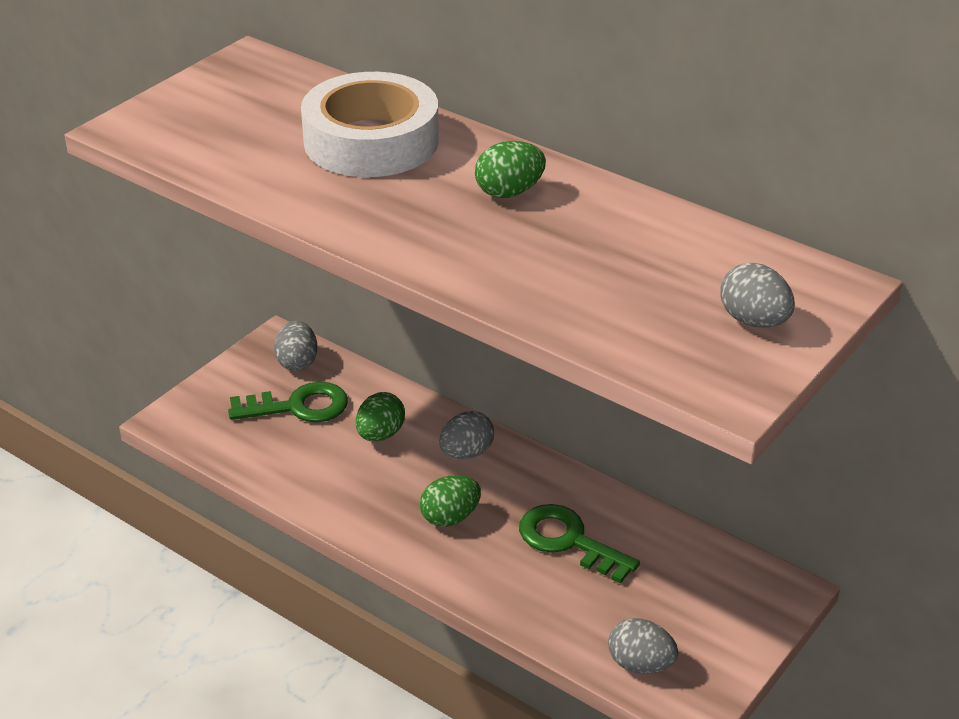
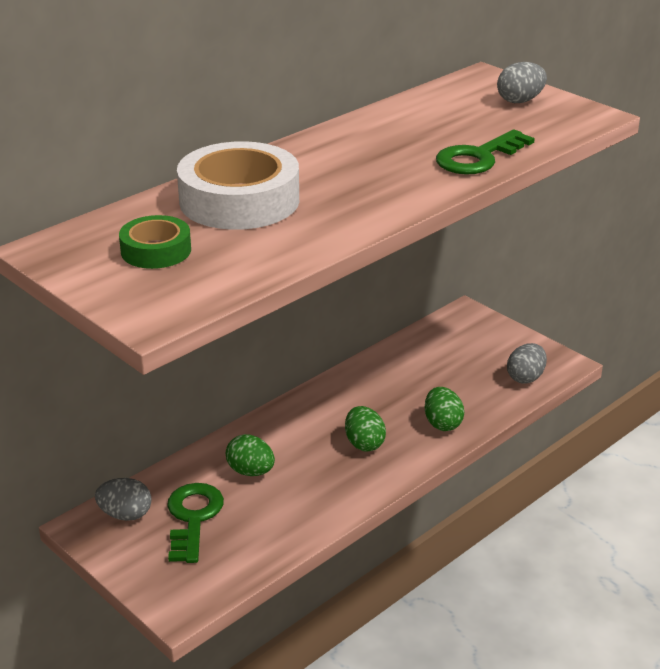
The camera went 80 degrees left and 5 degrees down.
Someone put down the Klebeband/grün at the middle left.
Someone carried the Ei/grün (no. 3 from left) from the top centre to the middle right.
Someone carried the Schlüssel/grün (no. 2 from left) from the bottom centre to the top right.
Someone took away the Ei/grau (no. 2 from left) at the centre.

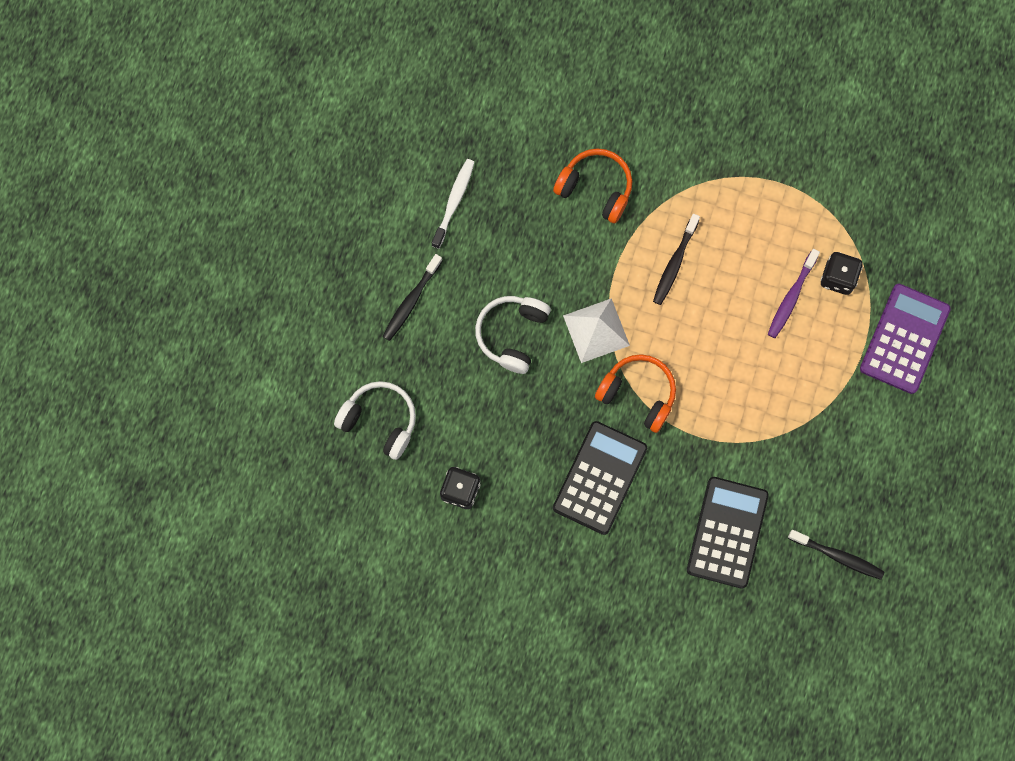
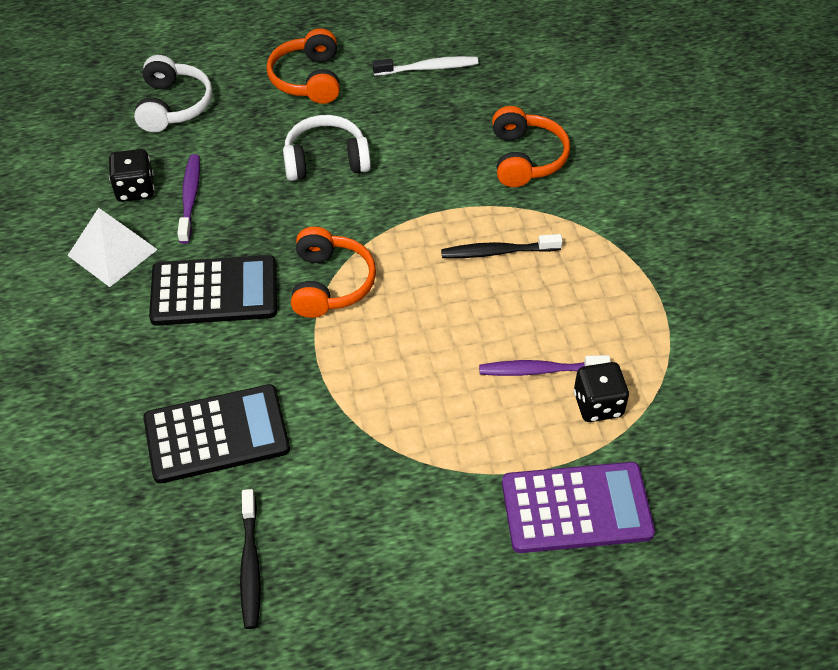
The camera went 60 degrees right and 25 degrees down.
Someone carried the Pyramide/weiß from the centre to the middle left.
Someone put down the Zahnbürste/lila (no. 1 from left) at the top left.
Someone swapped the Zahnbürste/schwarz (no. 1 from left) at the centre for the Kopfhörer/orange (no. 1 from left) at the top centre.

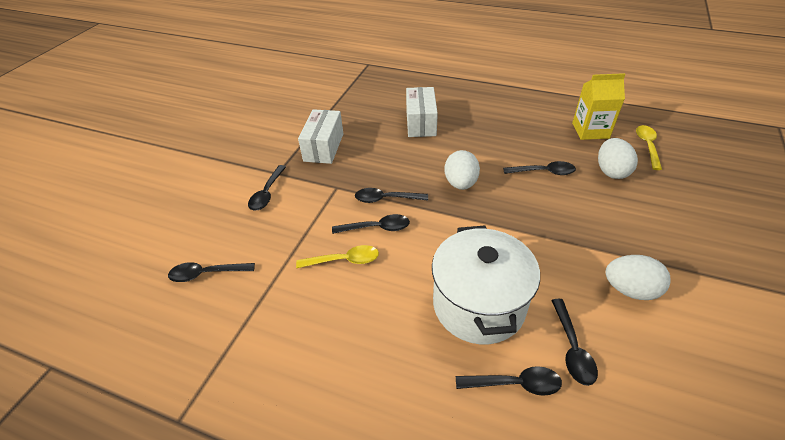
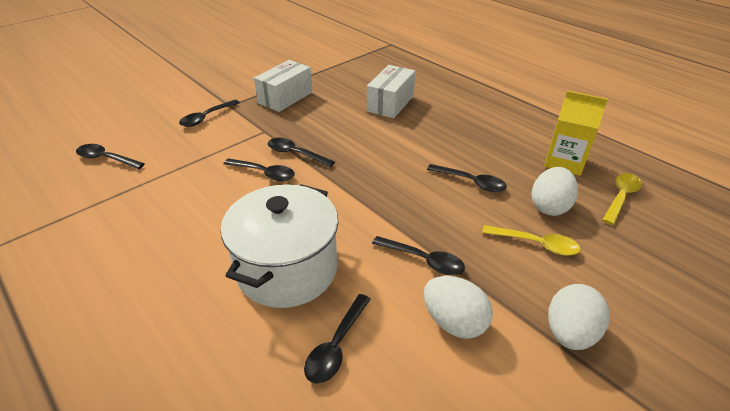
The camera went 25 degrees right and 5 degrees down.
Someone carried the Löffel/schwarz (no. 5 from left in the first image) from the bottom centre to the centre.
Someone carried the Löffel/gelb (no. 1 from left) from the centre to the middle right.
Someone carried the Ei/weiß (no. 1 from left in the first image) from the centre to the bottom right.

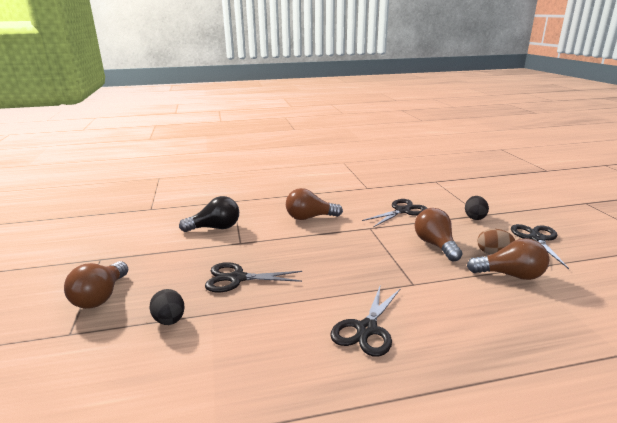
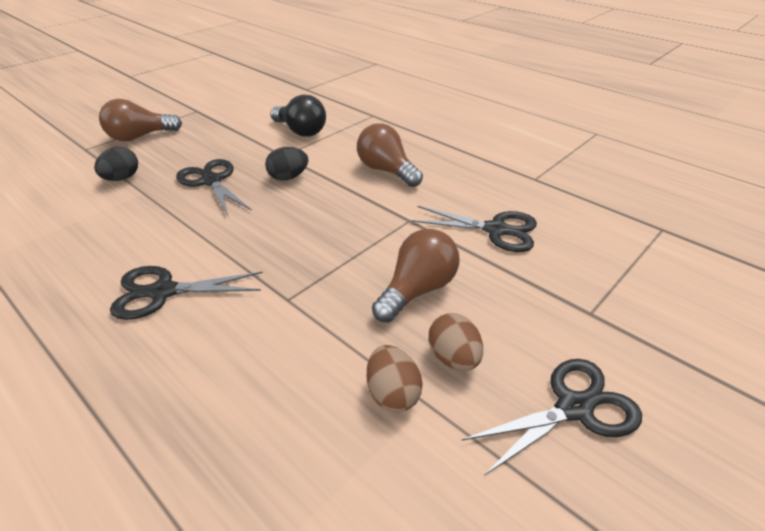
The camera went 55 degrees right and 15 degrees up.
Someone carried the Ei/schwarz (no. 2 from left) from the middle right to the top centre.
Someone swapped the Glühbirne/braun (no. 4 from left) at the middle right for the Ei/braun (no. 1 from left) at the bottom centre.

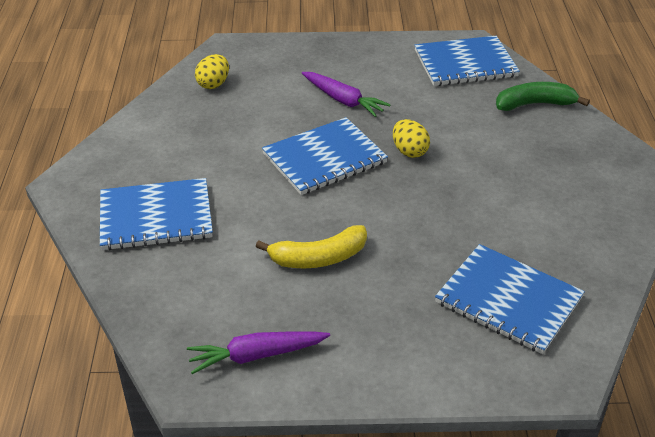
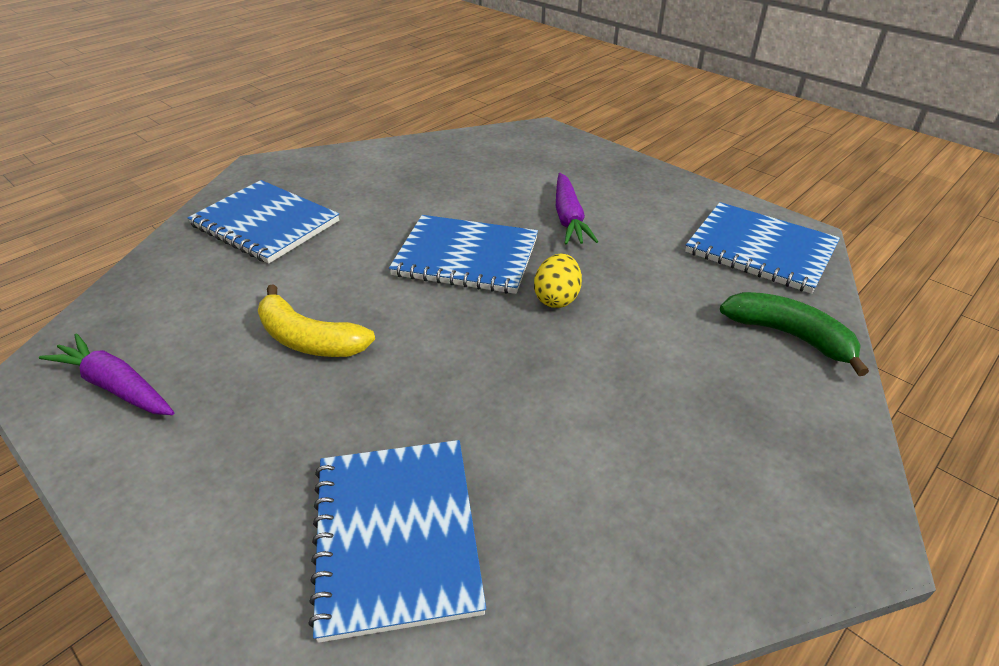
The camera went 45 degrees right and 0 degrees up.
Someone took away the Ei/gelb (no. 1 from left) at the top left.

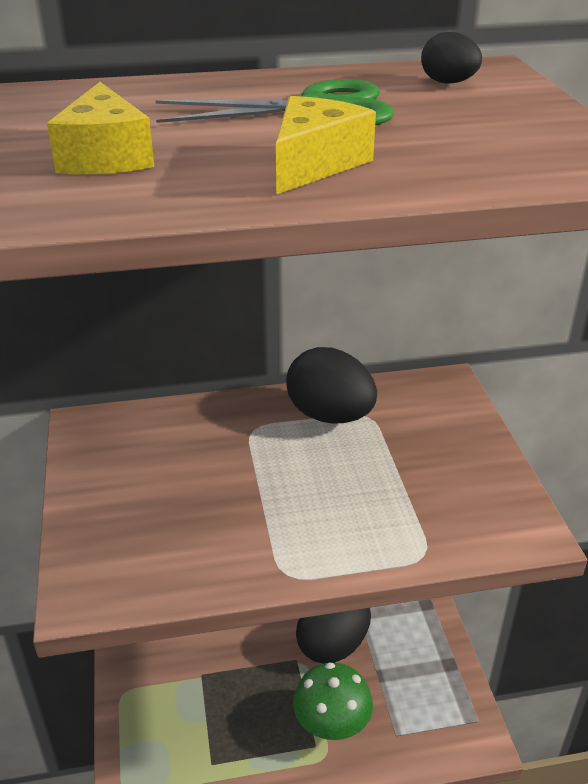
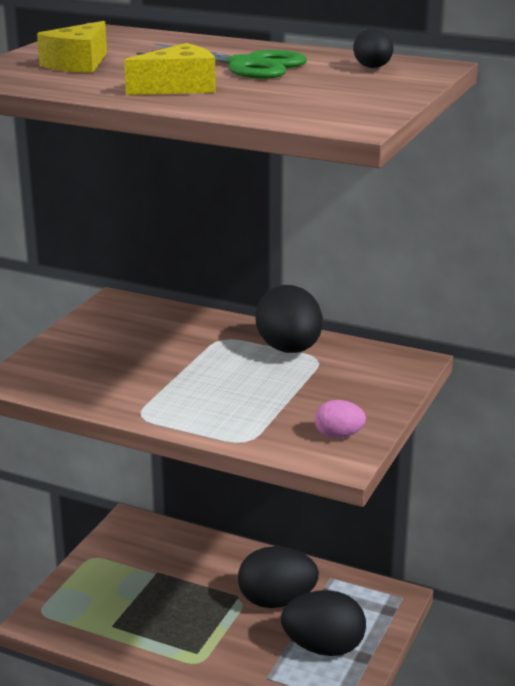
The camera went 35 degrees right and 10 degrees down.
Someone put down the Ei/schwarz (no. 3 from left) at the bottom centre.
Someone put down the Ei/rosa at the centre.
Someone took away the Pilz/grün at the bottom centre.

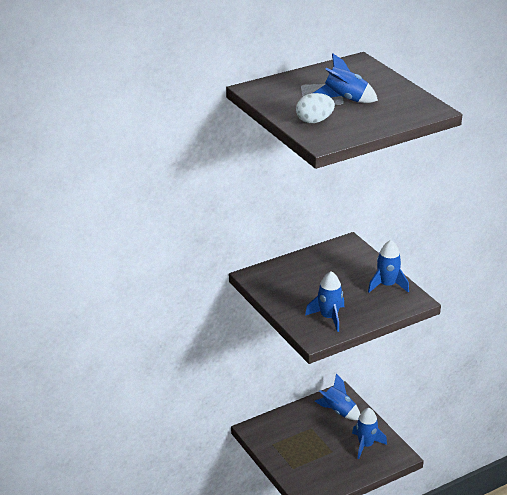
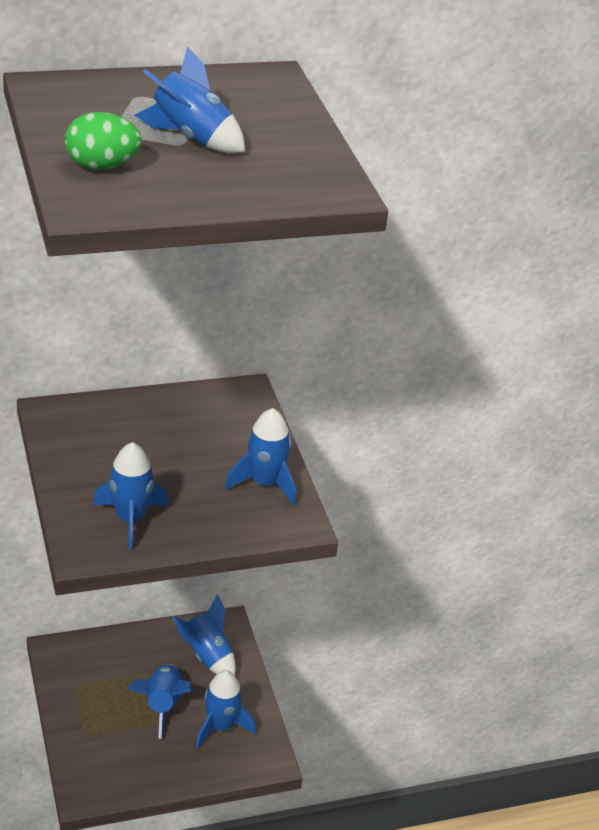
The camera went 10 degrees right and 5 degrees up.
Someone repainted the Ei/weiß at the top centre, which became the Ei/grün at the top left.
Someone put down the Rakete/blau (no. 2 from left) at the bottom left.

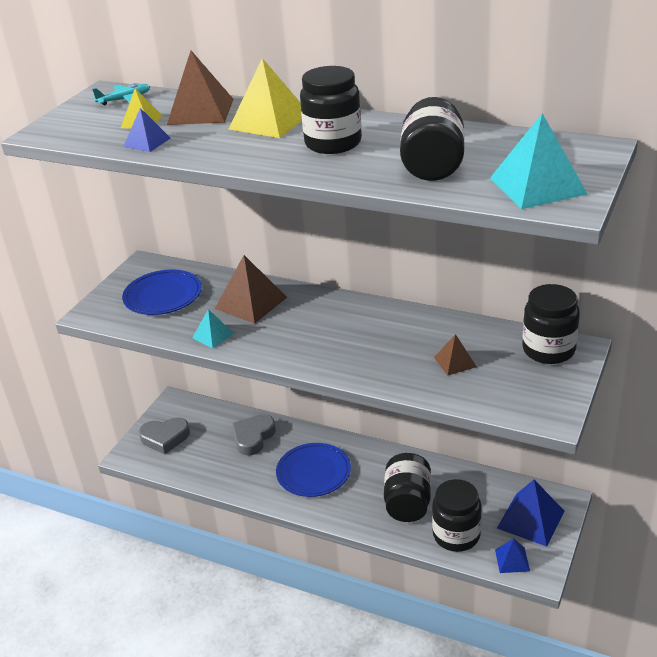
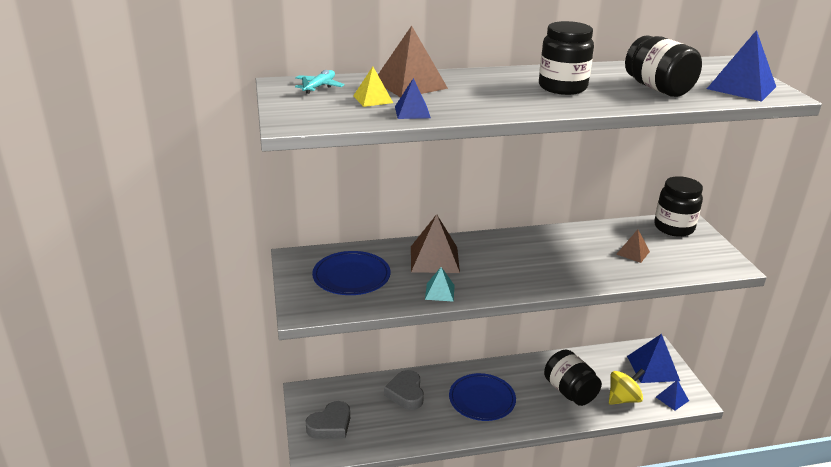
The camera went 40 degrees left and 5 degrees down.
Someone swapped the Einmachglas/schwarz (no. 4 from left) at the bottom right for the Kreisel/gelb at the bottom right.
Someone repainted the Pyramide/türkis (no. 2 from left) at the top right, which became the Pyramide/blau (no. 4 from left) at the top right.
Someone took away the Pyramide/gelb (no. 2 from left) at the top centre.

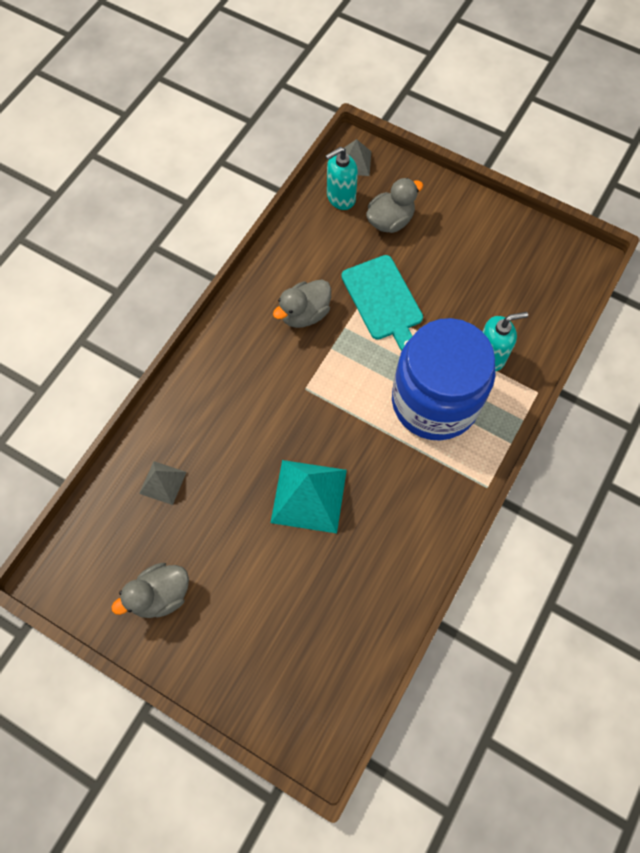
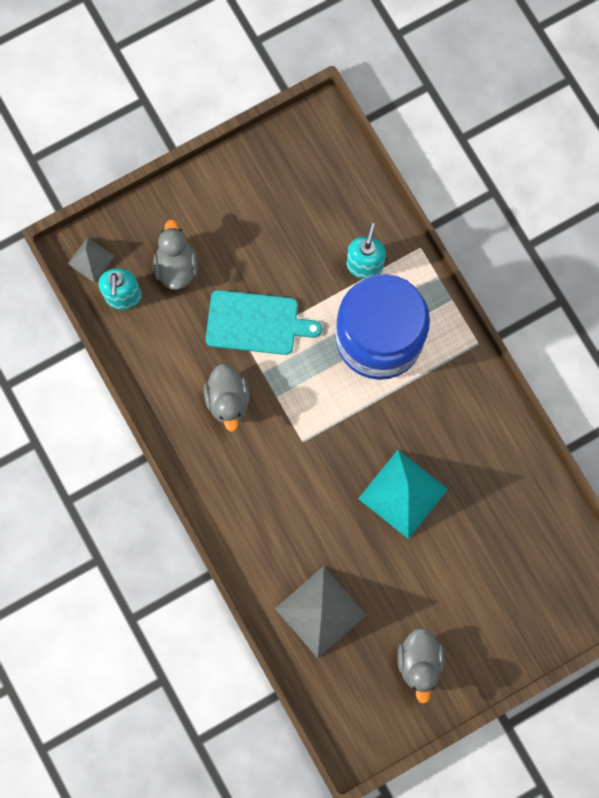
The camera went 60 degrees left and 10 degrees up.
Someone scaled the Pyramide/grau (no. 1 from left in the first image) at the middle left by 1.82.

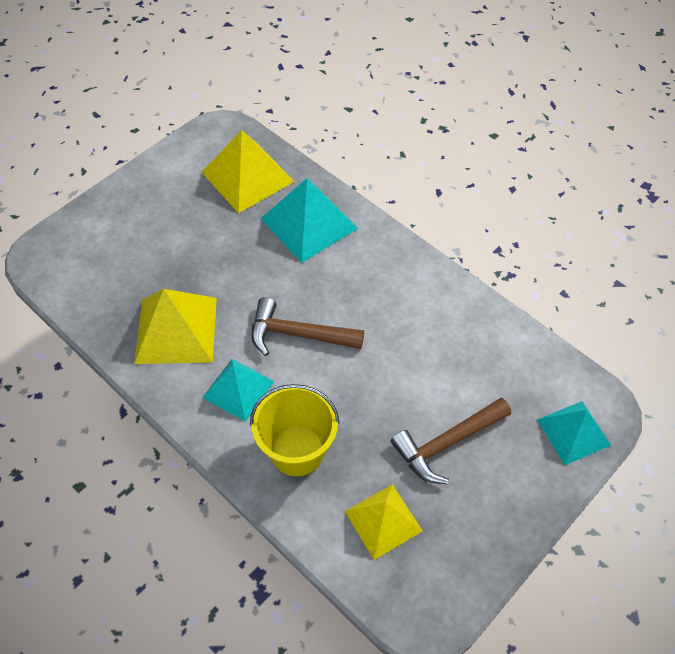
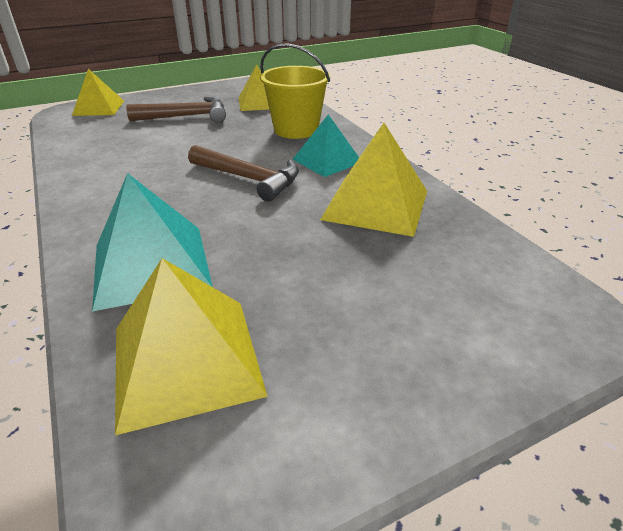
The camera went 160 degrees left and 20 degrees down.
Someone repainted the Pyramide/türkis (no. 3 from left) at the middle right, which became the Pyramide/gelb (no. 1 from left) at the top left.

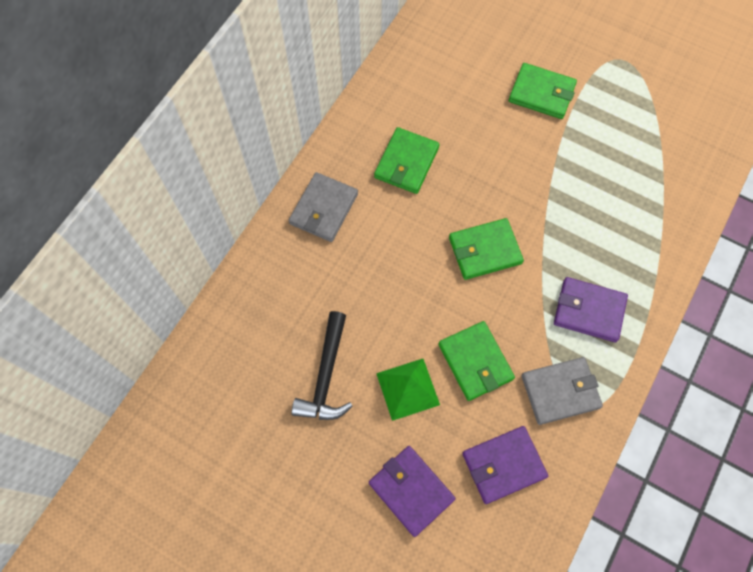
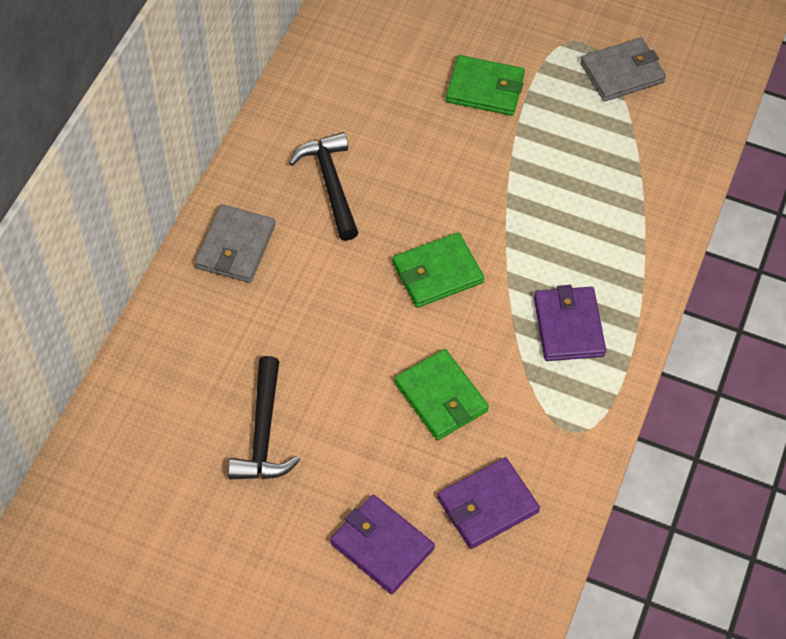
The camera went 10 degrees left and 10 degrees down.
Someone swapped the Geldbörse/grün (no. 1 from left) at the top centre for the Hammer/schwarz (no. 2 from left) at the top centre.
Someone rotated the Geldbörse/lila (no. 3 from left) at the middle right by 75 degrees clockwise.
Someone carried the Geldbörse/grau (no. 2 from left) from the bottom right to the top right.
Someone took away the Pyramide/grün at the bottom centre.

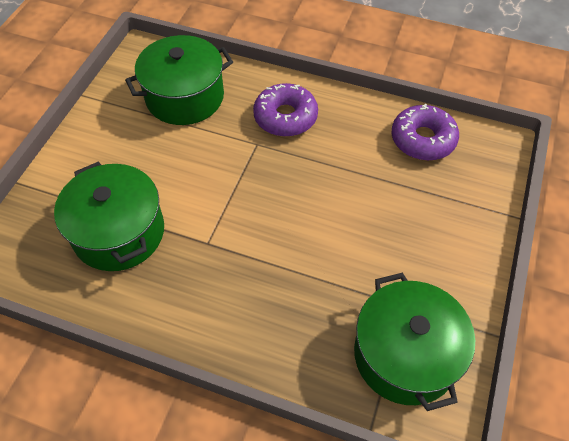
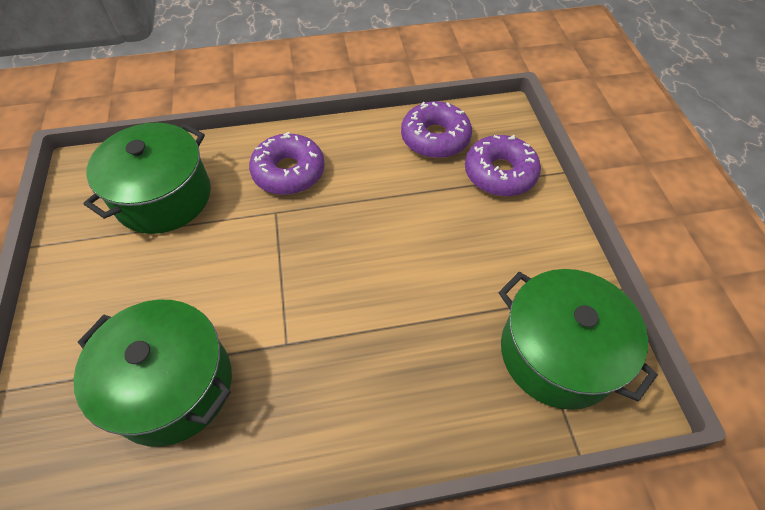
The camera went 30 degrees left and 0 degrees up.
Someone put down the Donut/lila (no. 3 from left) at the top centre.

